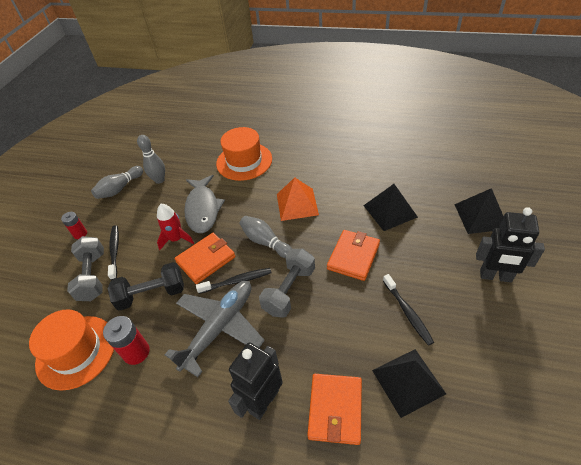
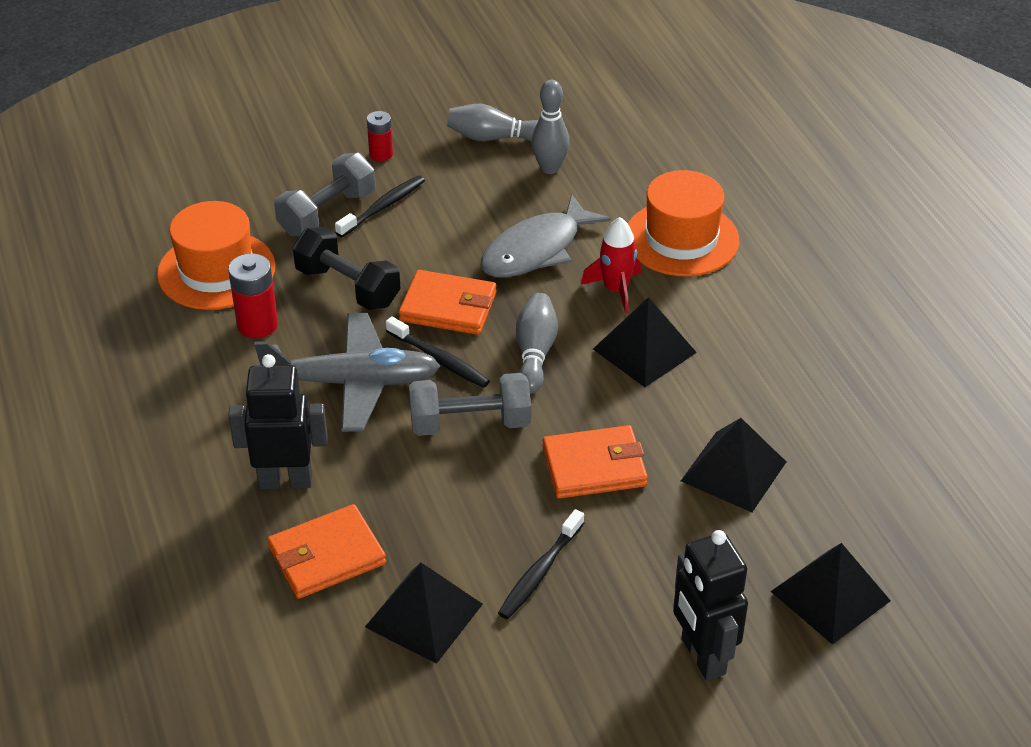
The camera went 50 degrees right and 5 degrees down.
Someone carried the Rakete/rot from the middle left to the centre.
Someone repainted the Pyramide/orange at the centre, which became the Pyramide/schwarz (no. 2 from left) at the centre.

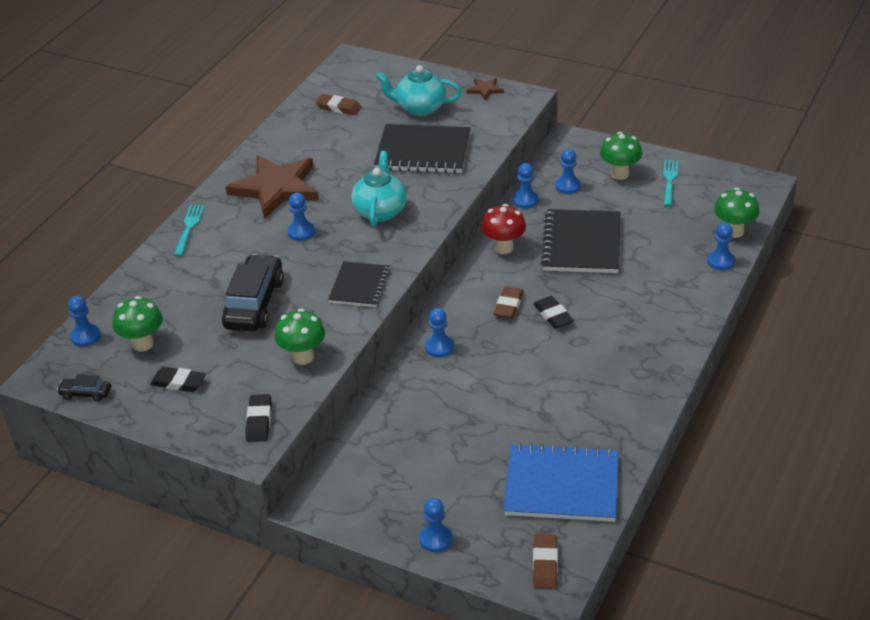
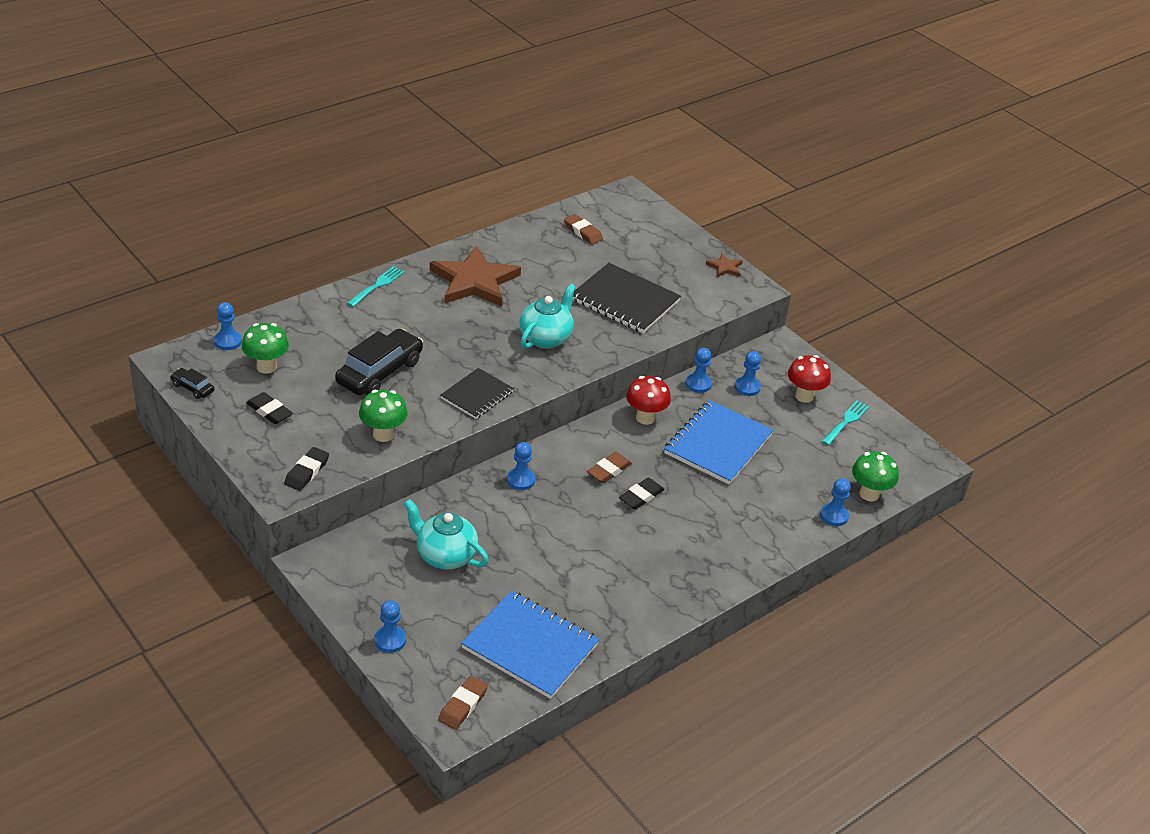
The camera went 20 degrees right and 0 degrees up.
Someone carried the Teekanne/türkis (no. 2 from left in the first image) from the top centre to the centre.
Someone rotated the Radiergummi/schwarz (no. 3 from left) at the centre by 45 degrees clockwise.
Someone repainted the Notizbuch/schwarz (no. 3 from left) at the middle right, which became the Notizbuch/blau (no. 2 from left) at the centre.
Someone repainted the Pilz/grün (no. 3 from left) at the top right, which became the Pilz/rot (no. 2 from left) at the middle right.
Someone took away the Bauer/blau (no. 2 from left) at the centre.

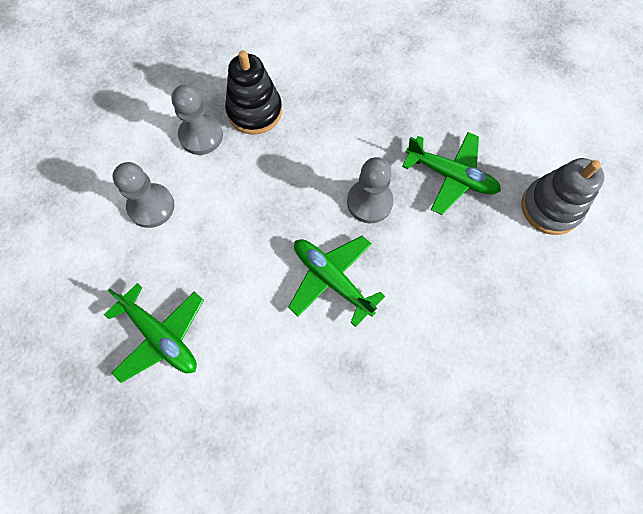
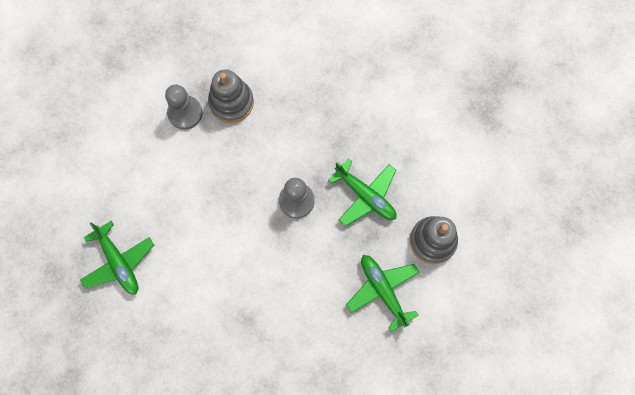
The camera went 15 degrees right and 5 degrees up.
Someone repainted the Stapelspielzeug/schwarz at the top centre, which became the Stapelspielzeug/grau (no. 1 from left) at the top centre.
Someone carried the Flugzeug/grün (no. 2 from left in the first image) from the centre to the bottom centre.
Someone took away the Bauer/grau (no. 1 from left) at the middle left.

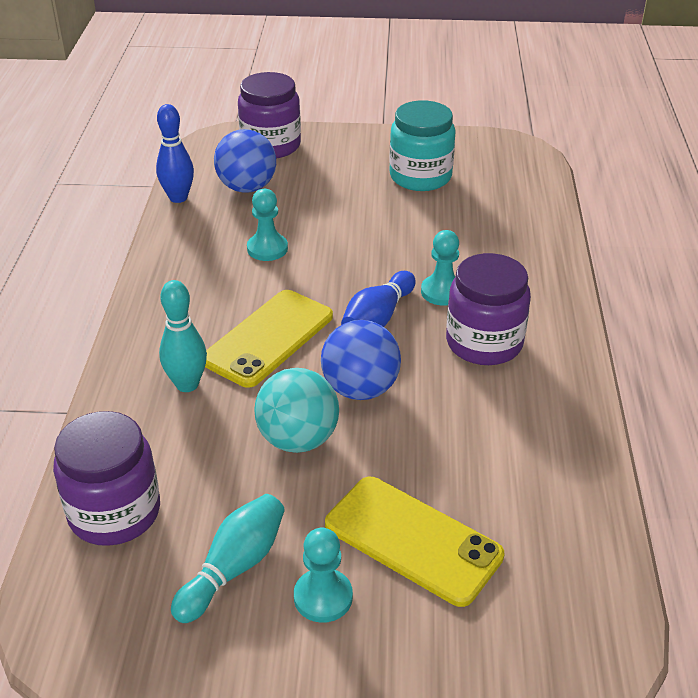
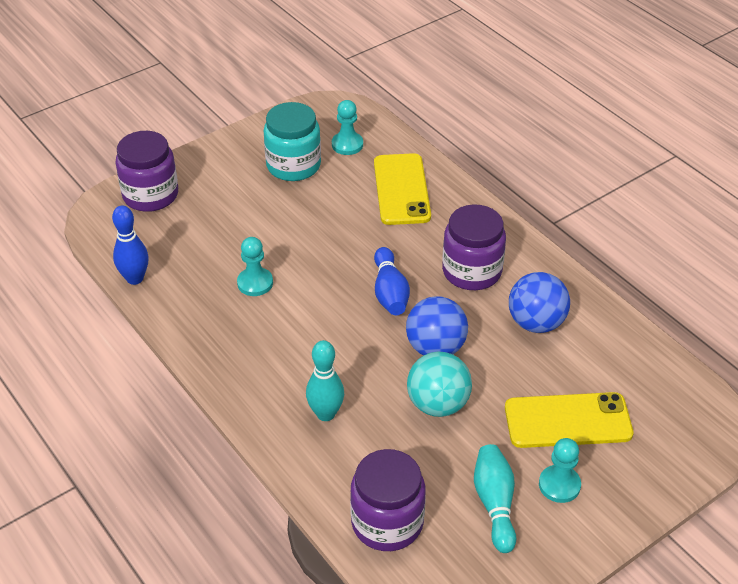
The camera went 40 degrees left and 5 degrees up.
Someone carried the Bauer/türkis (no. 3 from left in the first image) from the centre to the top centre.
Someone carried the Handy/gelb (no. 1 from left) from the centre to the top centre.
Someone carried the Ball/blau (no. 1 from left in the first image) from the top centre to the middle right.

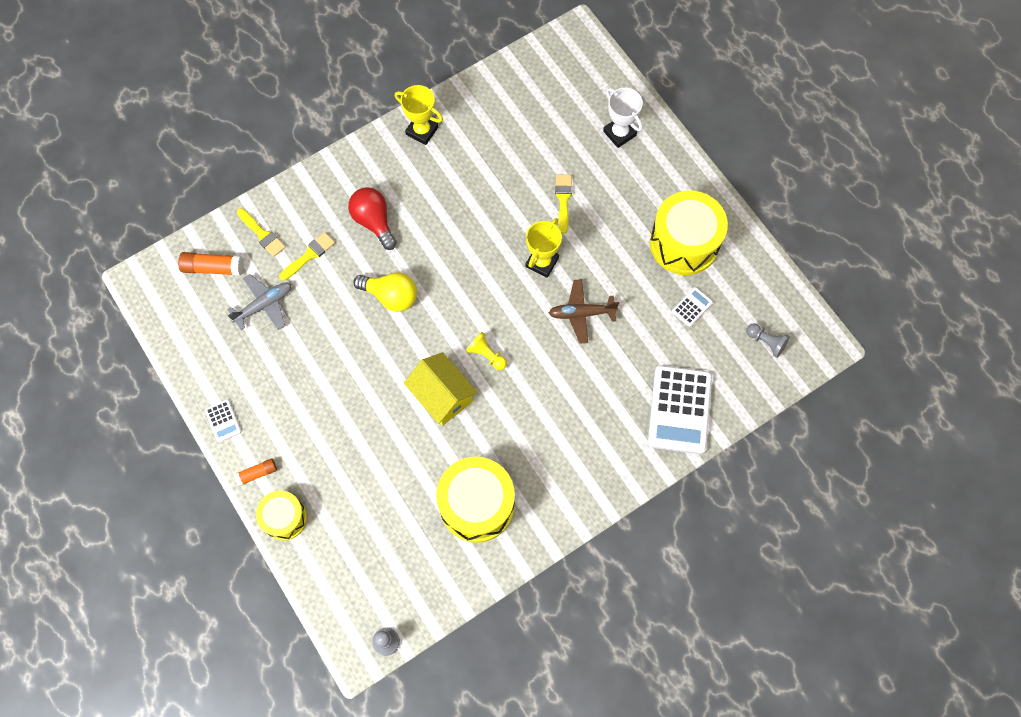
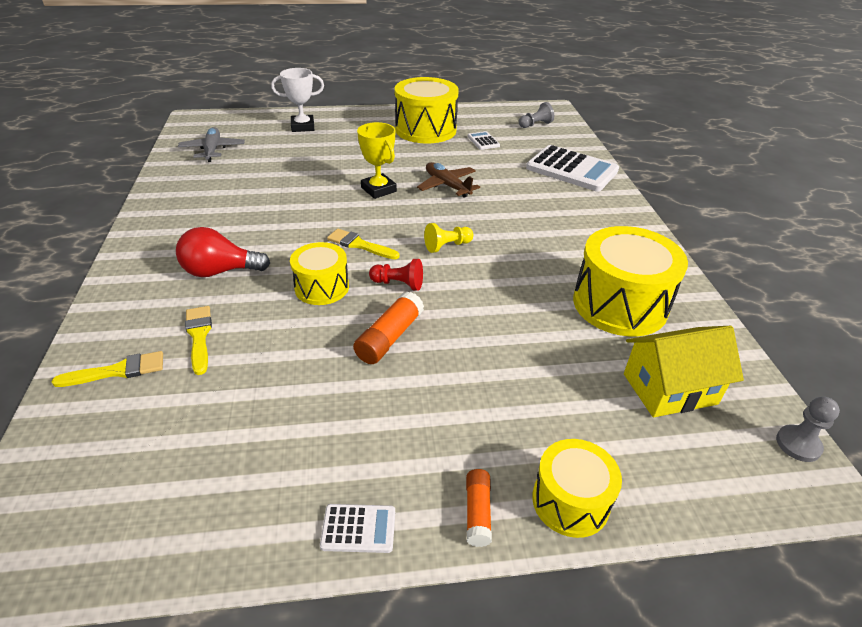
The camera went 65 degrees left and 30 degrees down.
Someone carried the Flugzeug/grau from the middle left to the top left.
Someone swapped the Glühbirne/gelb at the centre for the Trommel/gelb (no. 1 from left) at the centre.
Someone carried the Pinsel/gelb (no. 3 from left) from the top centre to the centre.
Someone carried the Klebestift/orange (no. 1 from left) from the middle left to the centre.
Someone put down the Bauer/rot at the centre.
Someone rotated the Flugzeug/braun at the centre by 120 degrees clockwise.
Someone carried the Haus/gelb from the centre to the middle right.
Someone took away the Pokal/gelb (no. 1 from left) at the top centre.

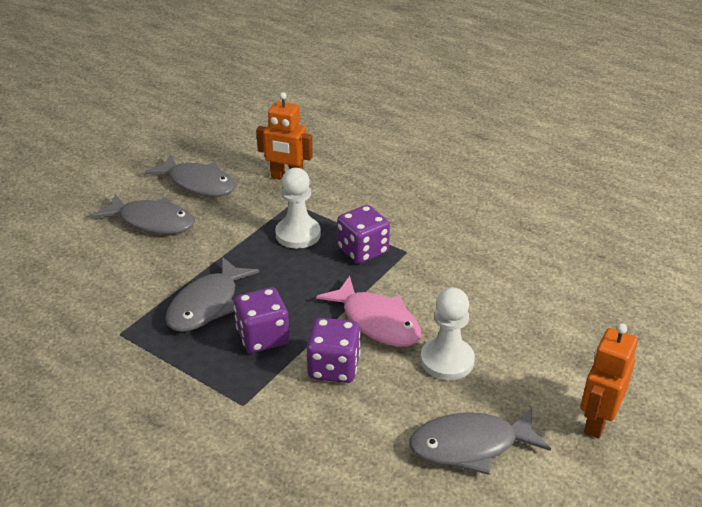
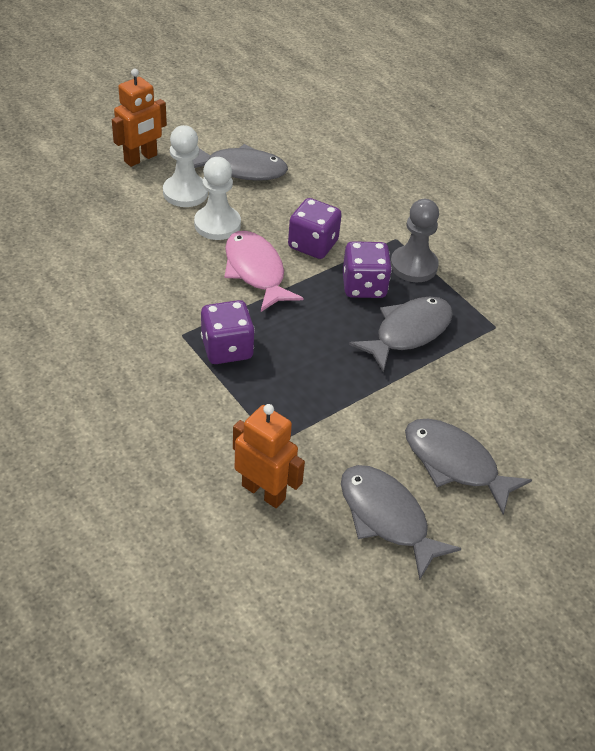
The camera went 165 degrees left and 10 degrees up.
Someone carried the Bauer/weiß (no. 1 from left) from the centre to the top left.
Someone put down the Bauer/grau at the top right.

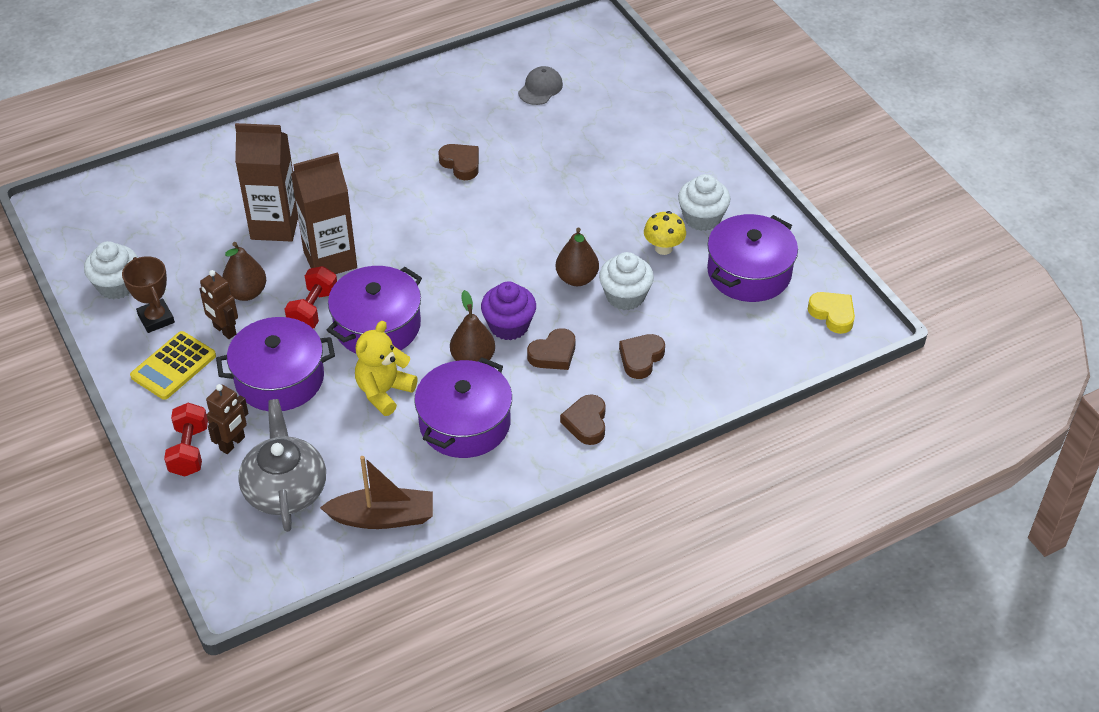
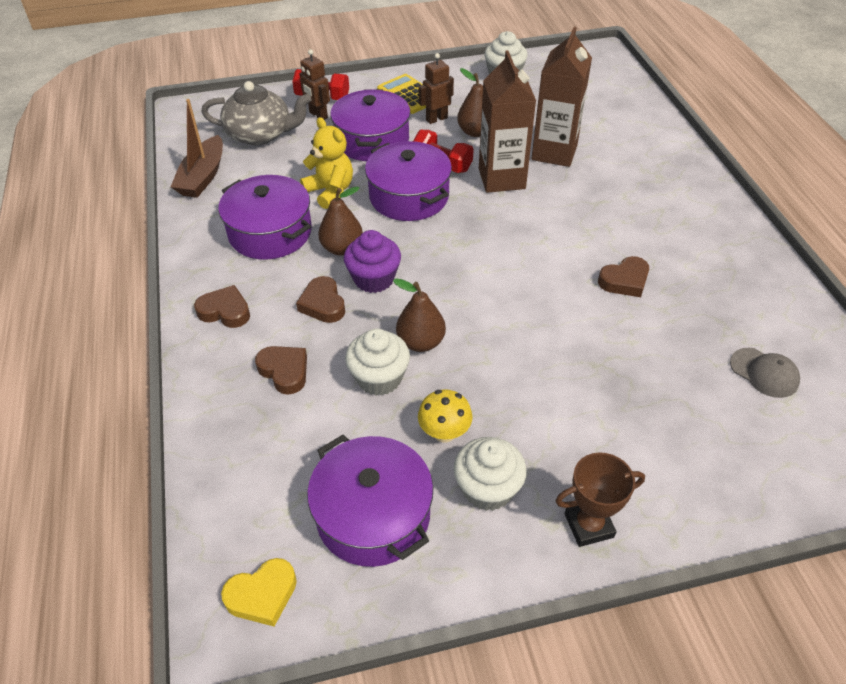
The camera went 105 degrees right and 0 degrees up.
Someone carried the Pokal/braun from the middle left to the bottom right.

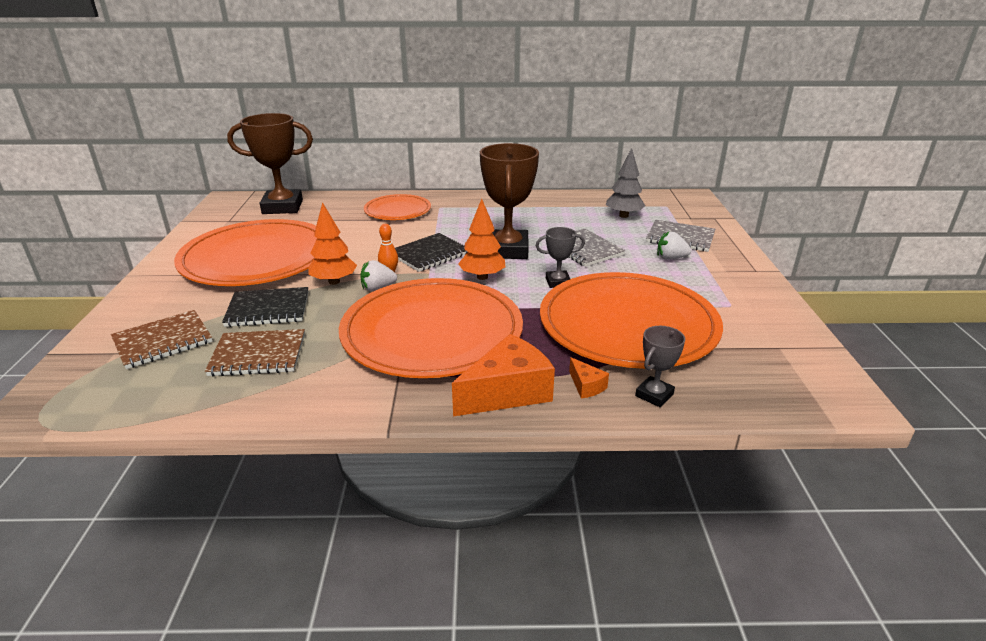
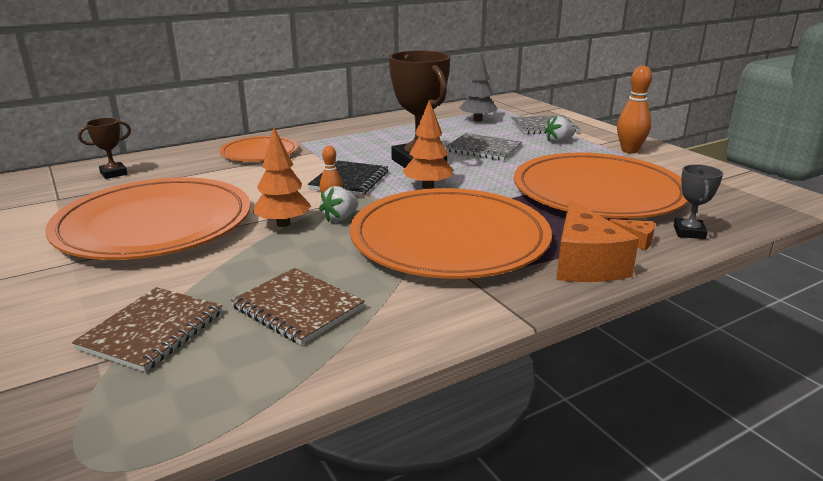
The camera went 30 degrees left and 5 degrees down.
Someone scaled the Pokal/braun (no. 1 from left) at the top left by 0.49.
Someone rotated the Notizbuch/braun (no. 2 from left) at the middle left by 75 degrees clockwise.
Someone rotated the Käse/orange (no. 1 from left) at the centre by 150 degrees clockwise.
Someone put down the Bowlingkegel/orange (no. 2 from left) at the top right.
Someone took away the Notizbuch/schwarz (no. 1 from left) at the middle left.
Someone took away the Pokal/grau (no. 1 from left) at the centre.

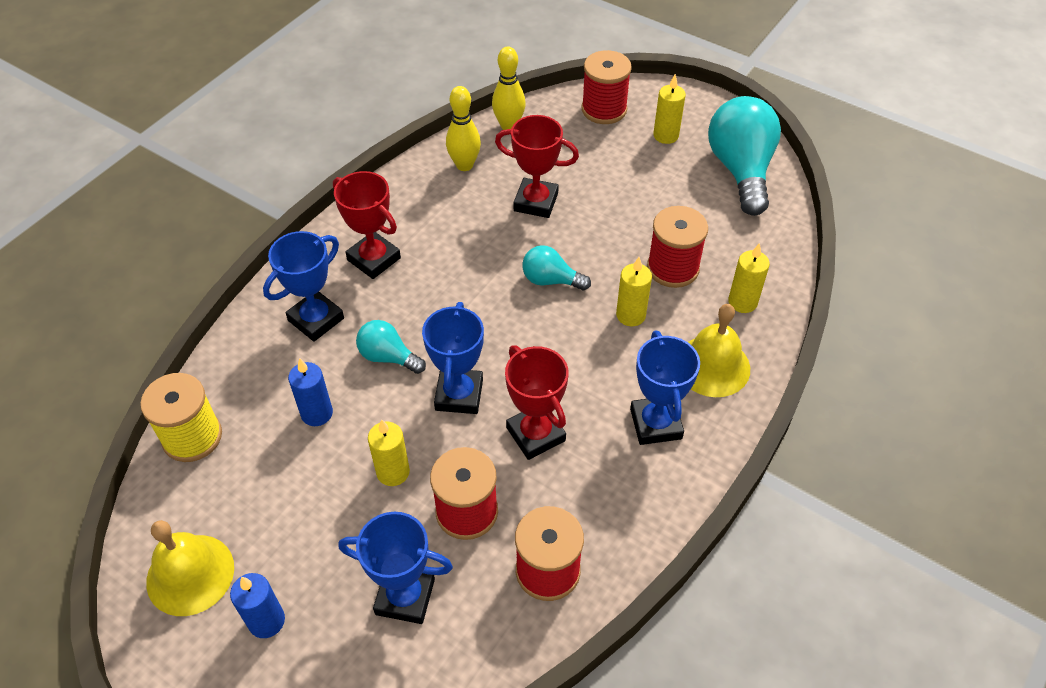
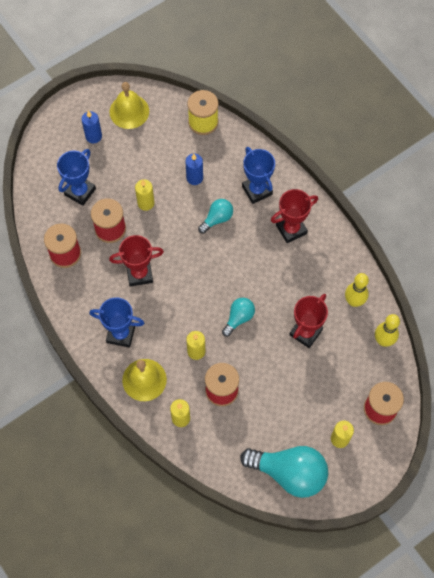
The camera went 110 degrees right and 15 degrees up.
Someone took away the Pokal/blau (no. 3 from left) at the centre.

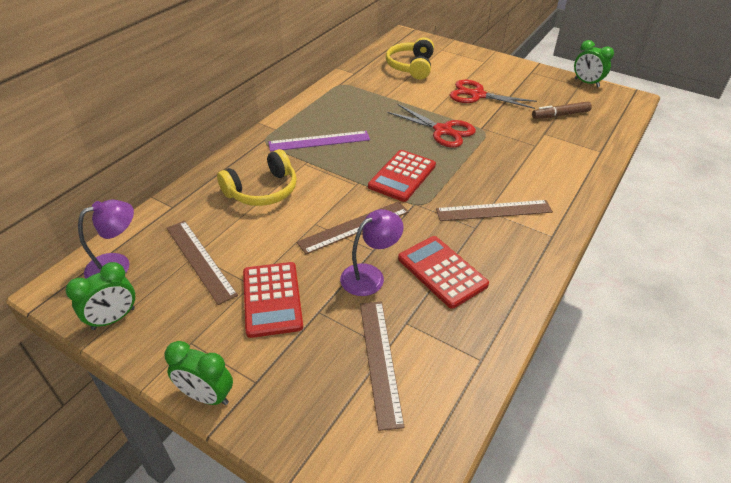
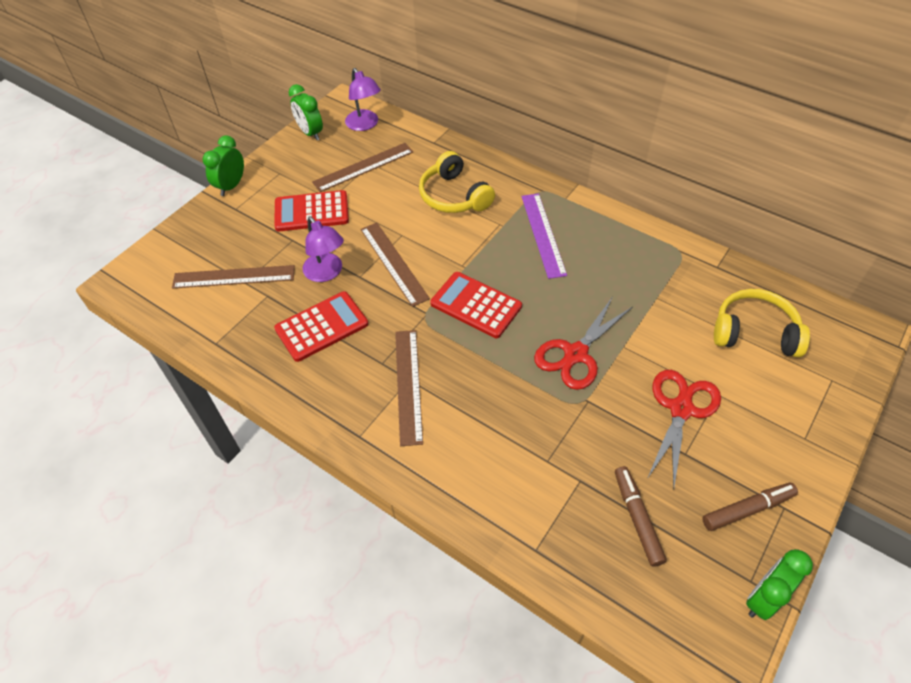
The camera went 95 degrees right and 10 degrees up.
Someone put down the Filzstift/braun (no. 2 from left) at the bottom right.

